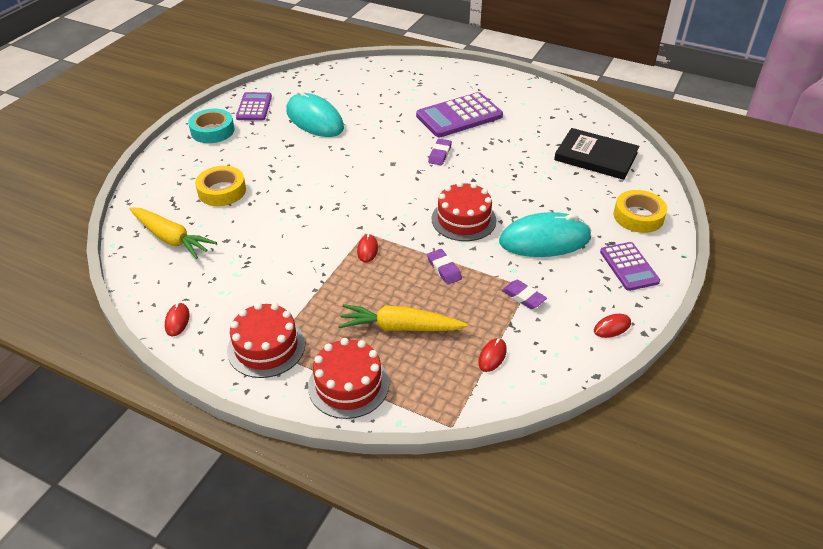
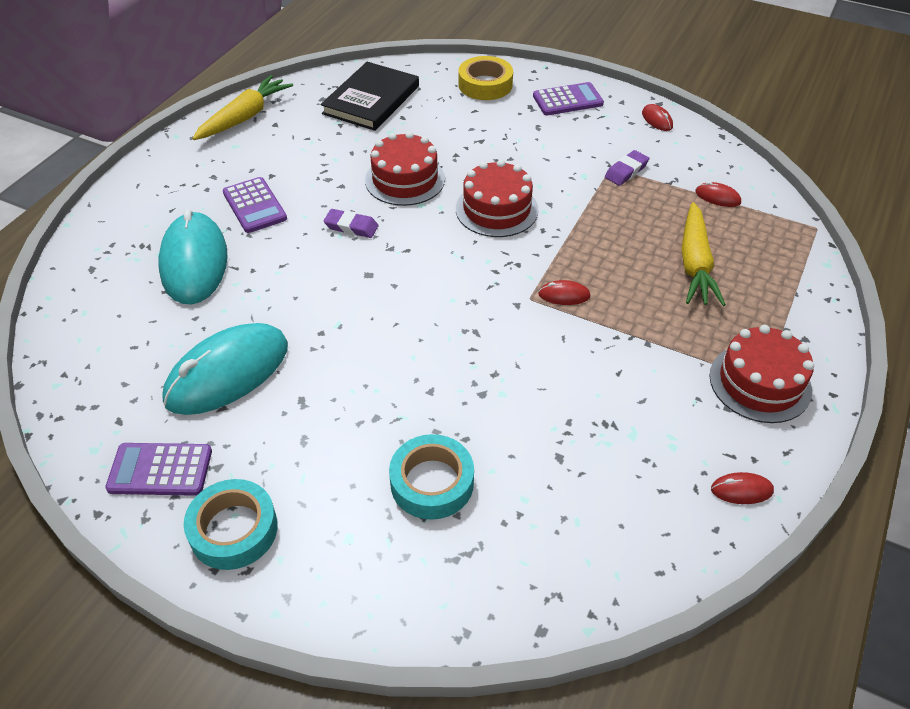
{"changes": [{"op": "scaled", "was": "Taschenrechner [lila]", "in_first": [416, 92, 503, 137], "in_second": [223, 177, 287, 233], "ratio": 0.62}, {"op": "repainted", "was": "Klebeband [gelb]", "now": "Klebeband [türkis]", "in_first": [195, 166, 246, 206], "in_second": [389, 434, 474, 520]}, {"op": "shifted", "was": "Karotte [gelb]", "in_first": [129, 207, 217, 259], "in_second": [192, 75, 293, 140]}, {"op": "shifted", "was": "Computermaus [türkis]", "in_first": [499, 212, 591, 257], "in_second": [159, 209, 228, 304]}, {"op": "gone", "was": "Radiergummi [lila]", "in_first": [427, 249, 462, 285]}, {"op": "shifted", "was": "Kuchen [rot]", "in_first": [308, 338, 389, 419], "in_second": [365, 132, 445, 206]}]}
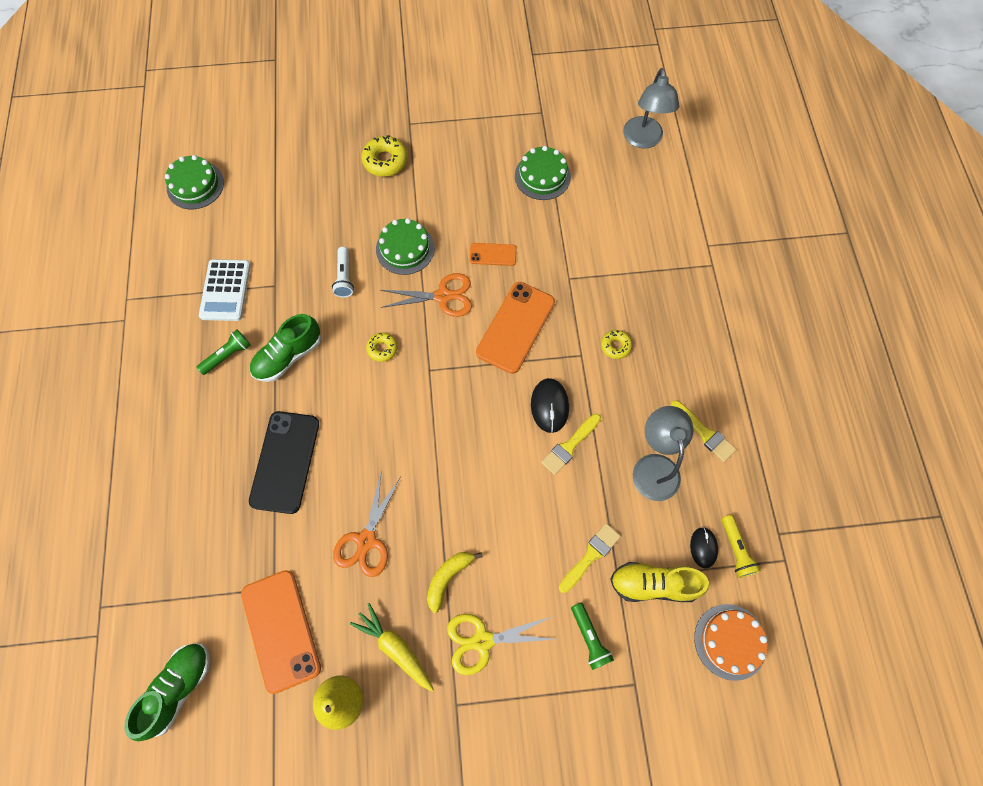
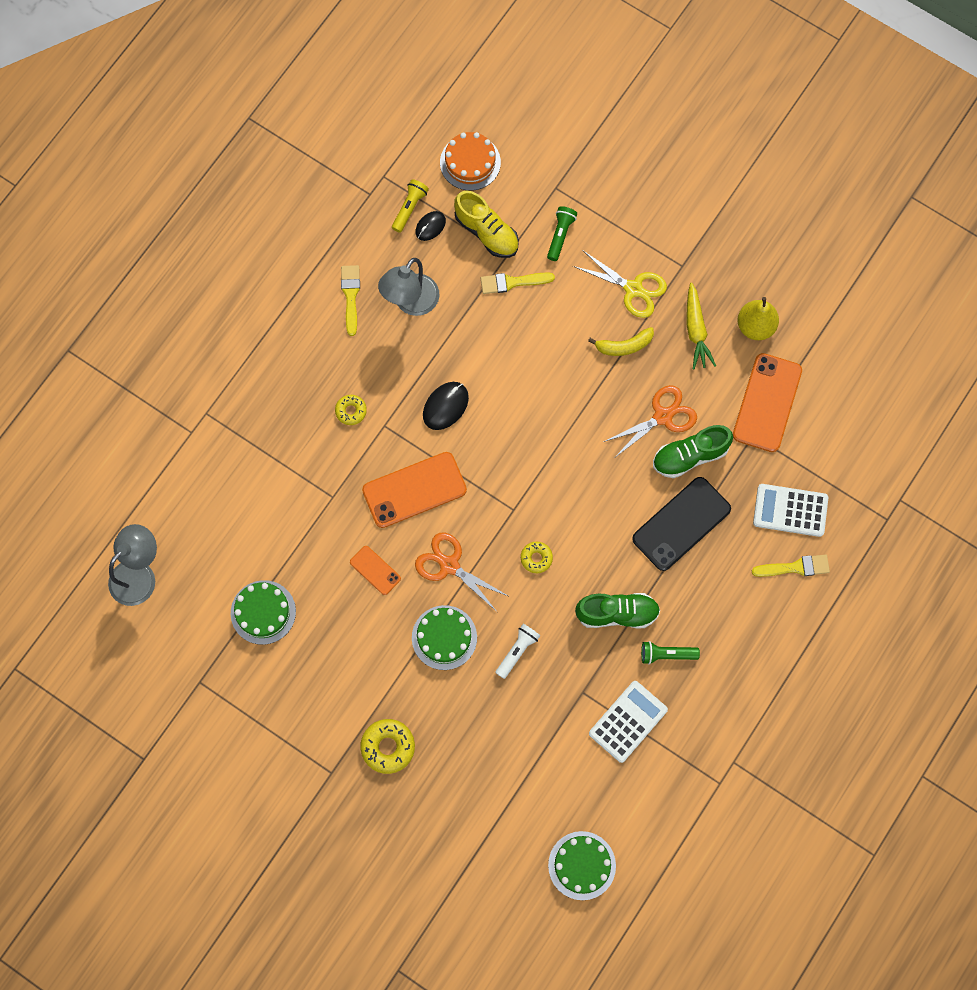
{"changes": [{"op": "shifted", "was": "Pinsel [gelb]", "in_first": [541, 414, 601, 475], "in_second": [752, 555, 830, 577]}, {"op": "shifted", "was": "Schuh [grün]", "in_first": [124, 643, 210, 742], "in_second": [653, 425, 733, 478]}, {"op": "new", "now": "Taschenrechner [weiß]", "in_second": [753, 484, 828, 537]}]}
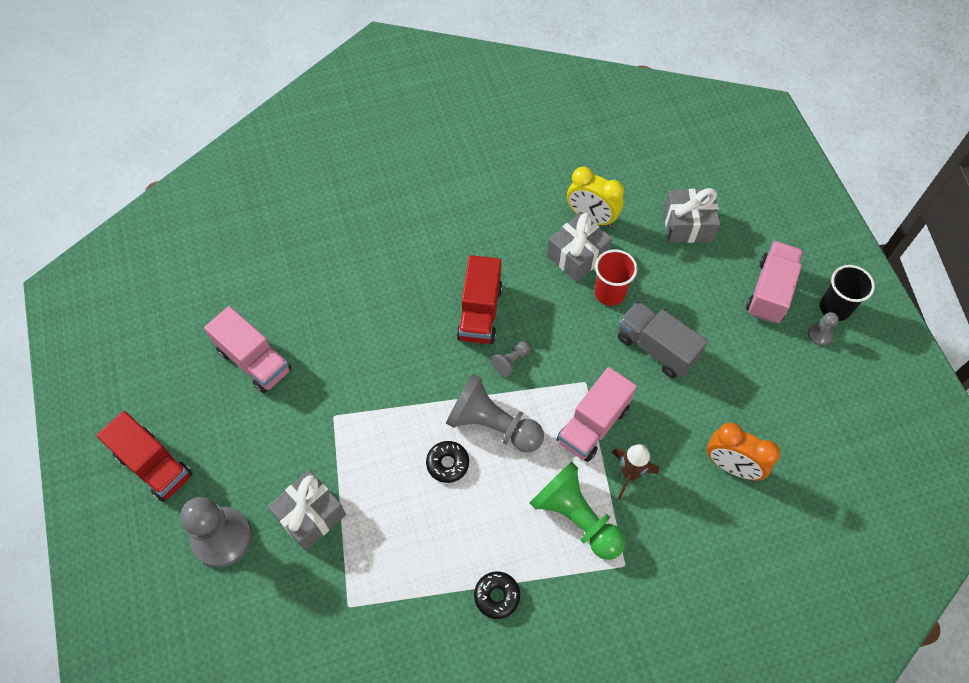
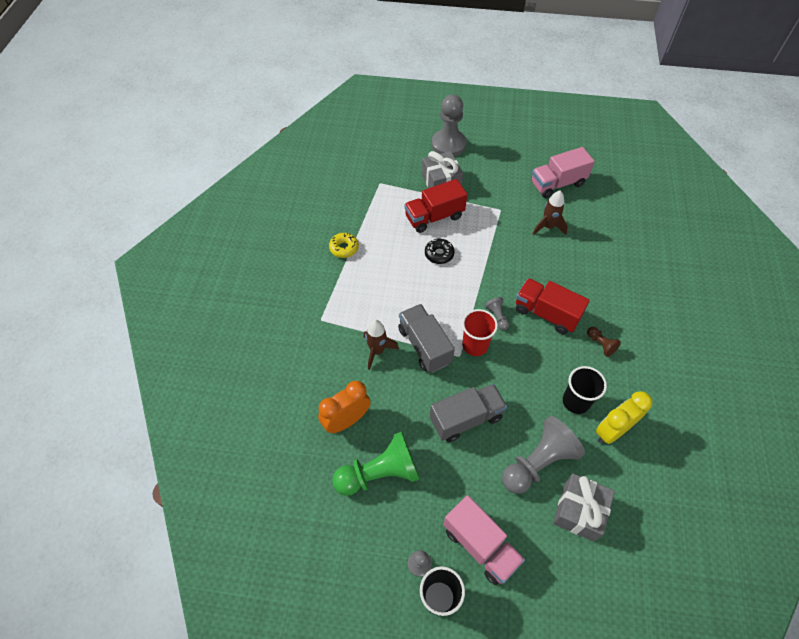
{"changes": [{"op": "swapped", "was": "Geschenk [grau]", "now": "Becher [schwarz]", "in_first": [547, 212, 612, 282], "in_second": [563, 366, 607, 414]}, {"op": "shifted", "was": "Becher [rot]", "in_first": [595, 249, 638, 306], "in_second": [462, 309, 498, 356]}, {"op": "repainted", "was": "Lastwagen [rosa]", "now": "Lastwagen [grau]", "in_first": [557, 367, 637, 462], "in_second": [398, 304, 455, 373]}, {"op": "shifted", "was": "Bauer [grau]", "in_first": [446, 374, 544, 453], "in_second": [502, 416, 585, 494]}, {"op": "shifted", "was": "Lastwagen [rot]", "in_first": [97, 411, 193, 502], "in_second": [404, 179, 467, 233]}, {"op": "shifted", "was": "Bauer [grün]", "in_first": [529, 461, 626, 560], "in_second": [332, 431, 420, 496]}, {"op": "repainted", "was": "Donut [schwarz]", "now": "Donut [gelb]", "in_first": [474, 571, 520, 619], "in_second": [329, 233, 359, 258]}, {"op": "new", "now": "Rakete [braun]", "in_second": [533, 190, 568, 235]}, {"op": "new", "now": "Bauer [braun]", "in_second": [587, 327, 621, 357]}]}
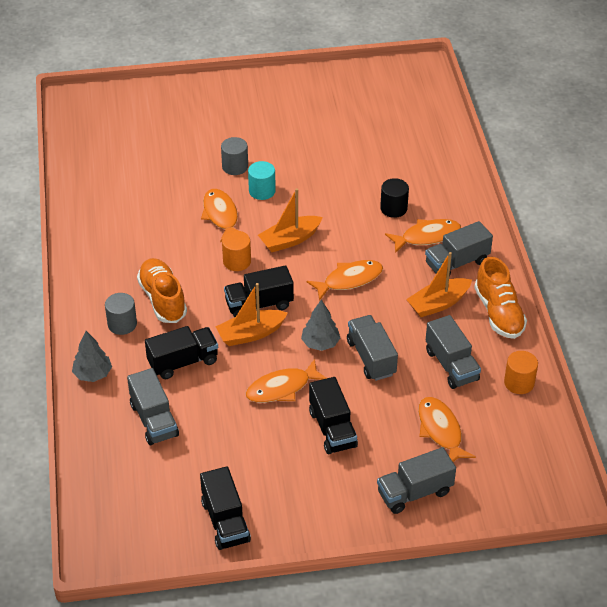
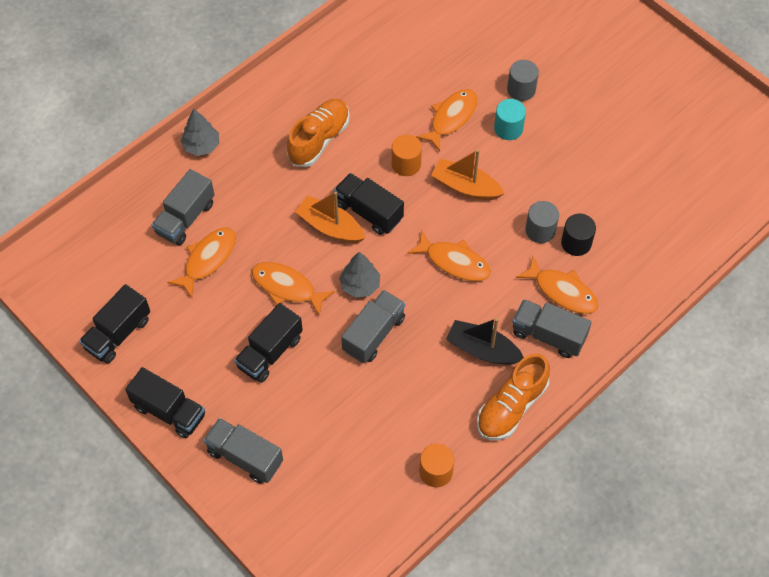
{"changes": [{"op": "repainted", "was": "Boot [orange]", "now": "Boot [schwarz]", "in_first": [406, 252, 472, 317], "in_second": [446, 318, 524, 365]}, {"op": "shifted", "was": "Vollzylinder [grau]", "in_first": [105, 293, 137, 335], "in_second": [525, 201, 559, 243]}, {"op": "gone", "was": "Lastwagen [grau]", "in_first": [426, 315, 481, 389]}, {"op": "shifted", "was": "Lastwagen [schwarz]", "in_first": [145, 326, 218, 379], "in_second": [125, 367, 205, 438]}, {"op": "shifted", "was": "Fisch [orange]", "in_first": [418, 397, 476, 462], "in_second": [167, 227, 236, 298]}]}
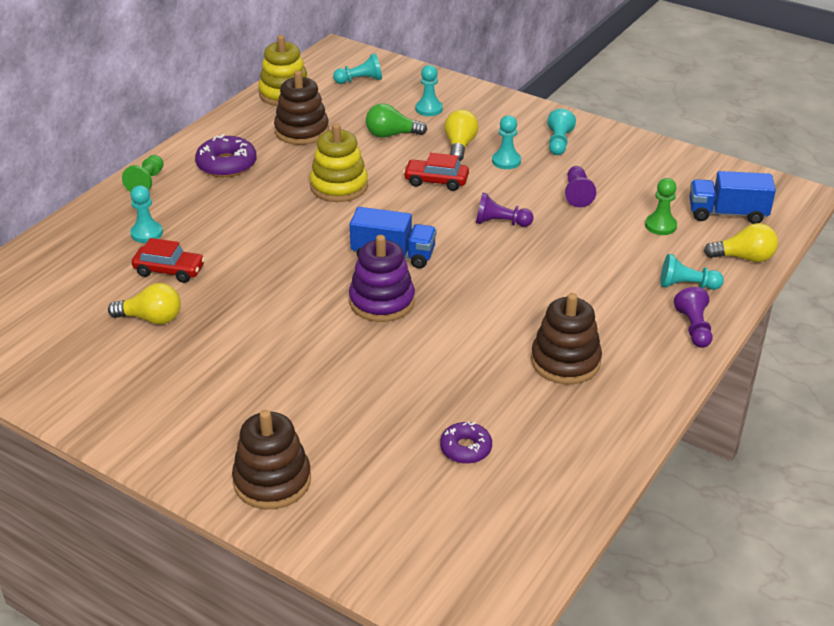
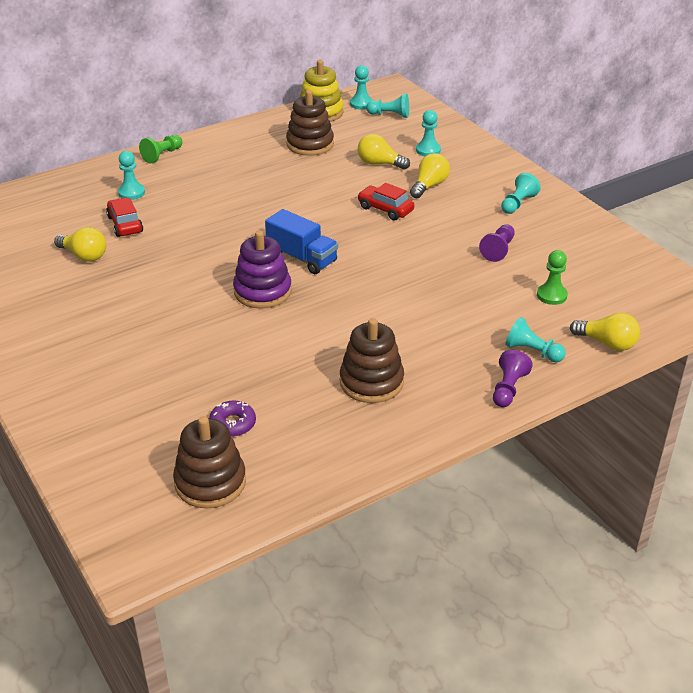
{"changes": [{"op": "repainted", "was": "Glühbirne [grün]", "now": "Glühbirne [gelb]", "in_first": [366, 103, 427, 138], "in_second": [358, 134, 410, 170]}, {"op": "shifted", "was": "Bauer [türkis]", "in_first": [492, 115, 521, 169], "in_second": [350, 65, 373, 110]}, {"op": "gone", "was": "Stapelspielzeug [gelb]", "in_first": [310, 123, 368, 202]}, {"op": "gone", "was": "Donut [lila]", "in_first": [195, 134, 257, 177]}, {"op": "gone", "was": "Lastwagen [blau]", "in_first": [689, 171, 776, 224]}, {"op": "gone", "was": "Bauer [lila]", "in_first": [476, 192, 533, 227]}, {"op": "rotated", "was": "Auto [rot]", "in_first": [132, 238, 205, 283], "in_second": [106, 198, 143, 237], "clockwise": -150}, {"op": "shifted", "was": "Stapelspielzeug [braun]", "in_first": [232, 410, 311, 509], "in_second": [173, 416, 246, 508]}]}
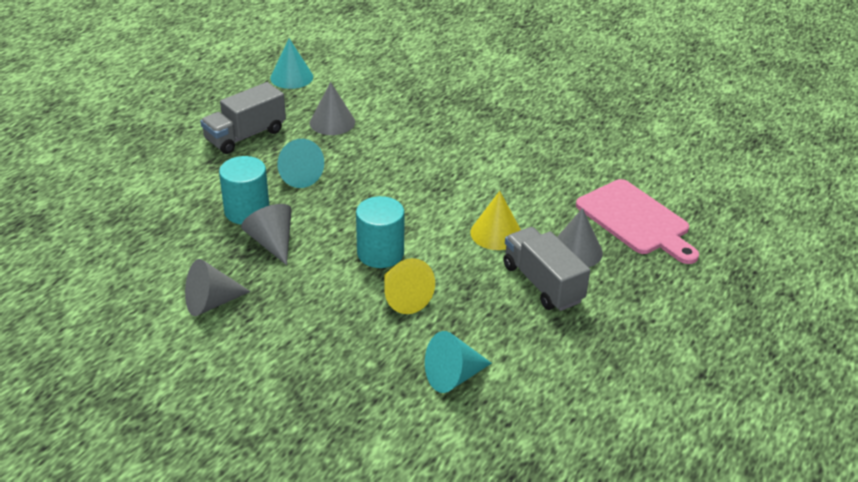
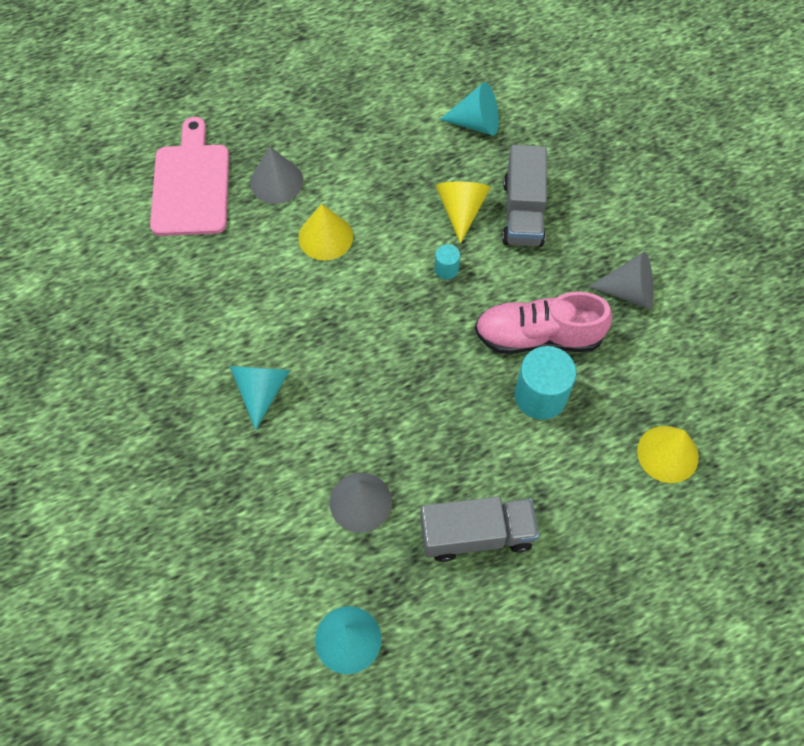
{"changes": [{"op": "shifted", "was": "Kegel [türkis]", "in_first": [277, 139, 324, 188], "in_second": [230, 366, 290, 430]}, {"op": "scaled", "was": "Vollzylinder [türkis]", "in_first": [356, 196, 405, 268], "in_second": [435, 244, 460, 279], "ratio": 0.49}, {"op": "swapped", "was": "Kegel [grau]", "now": "Schuh [rosa]", "in_first": [241, 204, 292, 265], "in_second": [475, 292, 612, 354]}, {"op": "shifted", "was": "Lastwagen [grau]", "in_first": [503, 227, 590, 311], "in_second": [502, 145, 547, 247]}, {"op": "new", "now": "Kegel [gelb]", "in_second": [637, 426, 699, 483]}]}
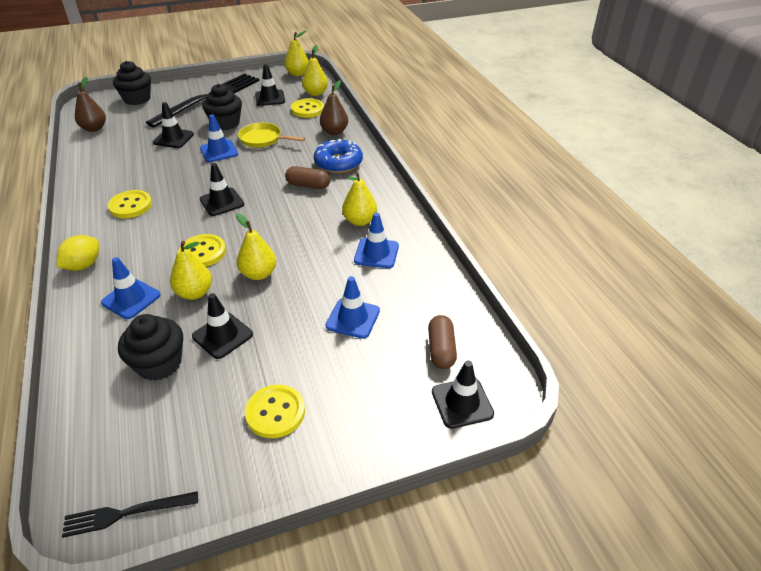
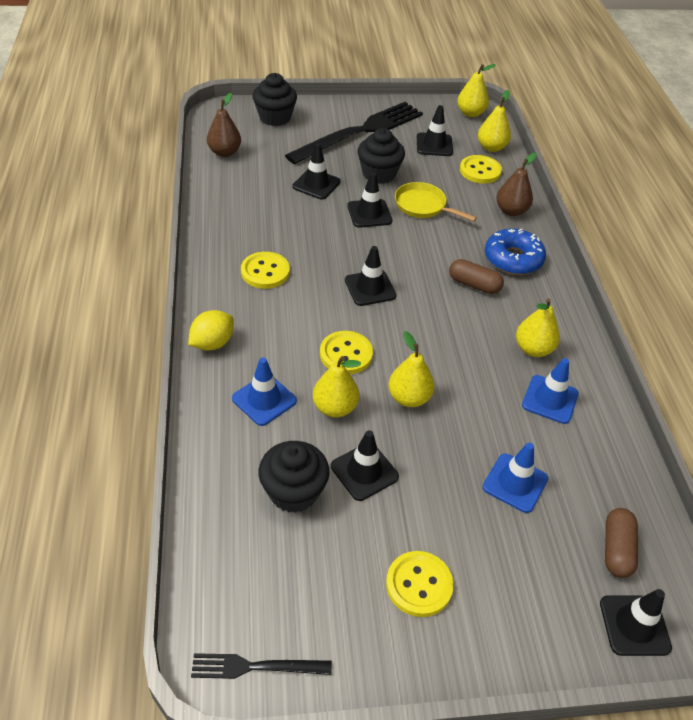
{"changes": [{"op": "repainted", "was": "Leitkegel [blau]", "now": "Leitkegel [schwarz]", "in_first": [200, 114, 238, 162], "in_second": [347, 172, 392, 228]}]}
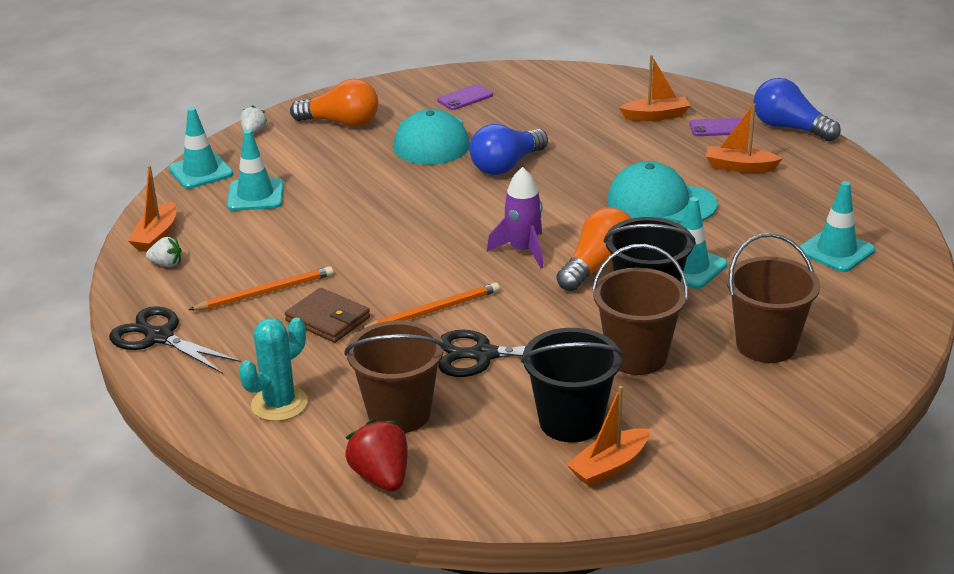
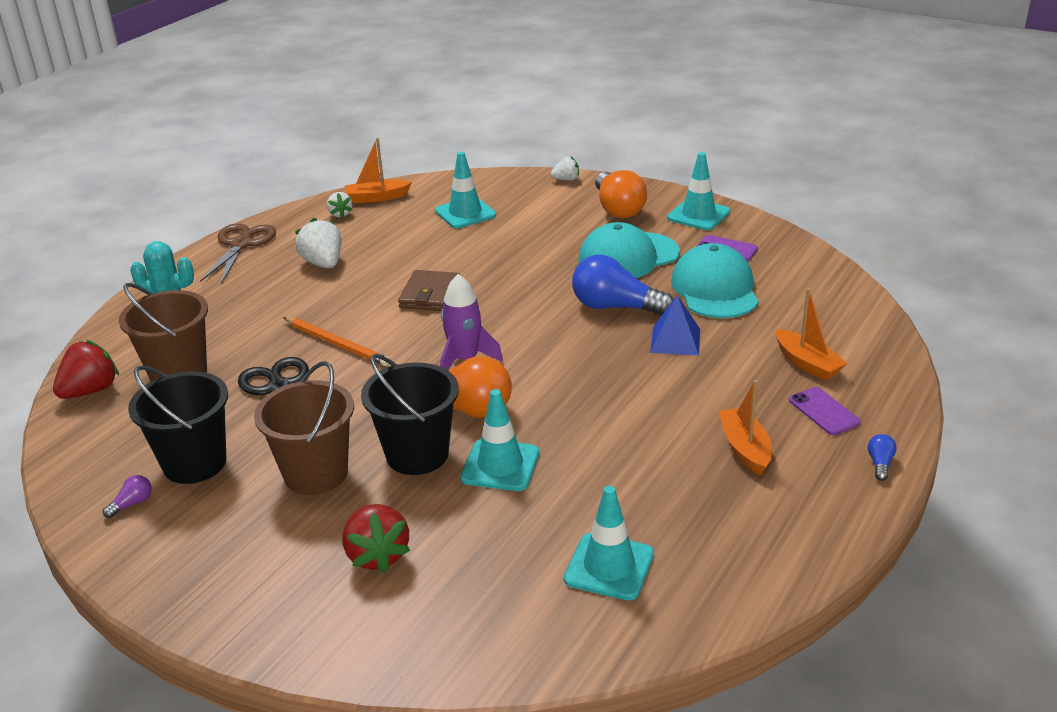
{"changes": [{"op": "scaled", "was": "Glühbirne [blau]", "in_first": [753, 78, 841, 142], "in_second": [868, 434, 897, 481], "ratio": 0.42}, {"op": "shifted", "was": "Leitkegel [türkis]", "in_first": [169, 107, 233, 189], "in_second": [667, 152, 730, 230]}, {"op": "shifted", "was": "Kappe [türkis]", "in_first": [607, 161, 717, 223], "in_second": [671, 243, 759, 318]}, {"op": "swapped", "was": "Eimer [braun]", "now": "Erdbeere [rot]", "in_first": [726, 233, 820, 363], "in_second": [342, 504, 410, 573]}, {"op": "swapped", "was": "Bleistift [orange]", "now": "Erdbeere [weiß]", "in_first": [189, 266, 333, 310], "in_second": [295, 218, 341, 268]}, {"op": "shifted", "was": "Geldbörse [braun]", "in_first": [285, 288, 370, 343], "in_second": [398, 270, 460, 311]}, {"op": "repainted", "was": "Schere [schwarz]", "now": "Schere [braun]", "in_first": [109, 306, 241, 374], "in_second": [200, 223, 276, 284]}, {"op": "swapped", "was": "Boot [orange]", "now": "Glühbirne [lila]", "in_first": [566, 386, 650, 487], "in_second": [103, 475, 152, 518]}, {"op": "new", "now": "Pyramide [blau]", "in_second": [650, 295, 700, 355]}]}
